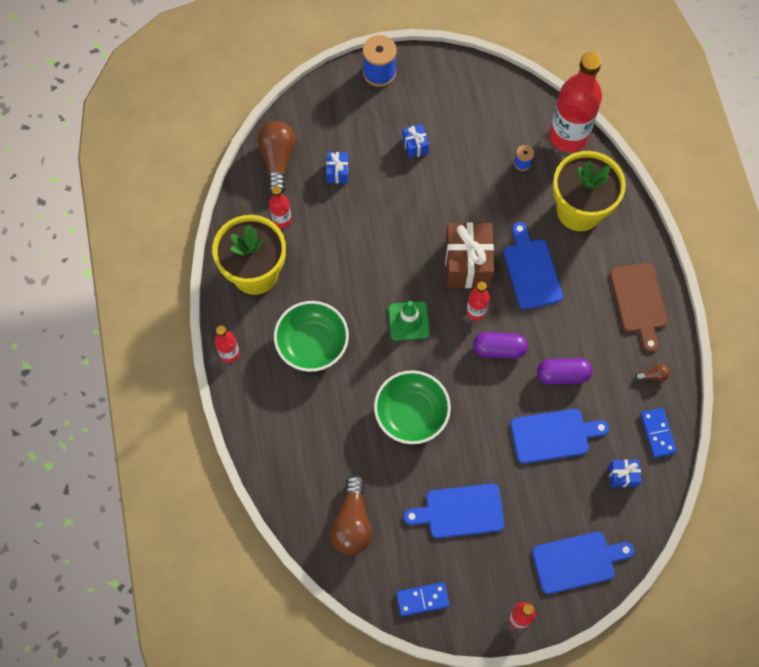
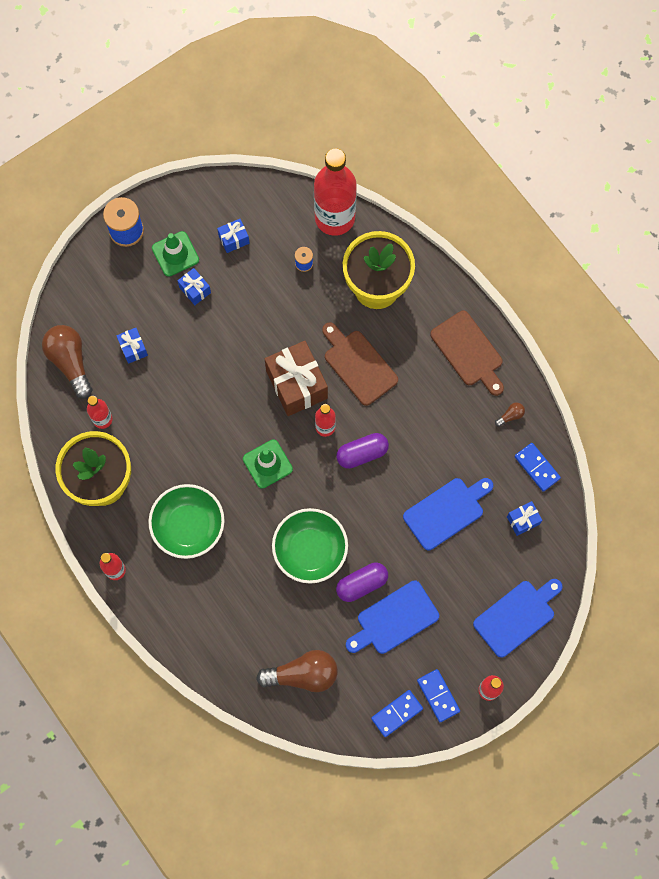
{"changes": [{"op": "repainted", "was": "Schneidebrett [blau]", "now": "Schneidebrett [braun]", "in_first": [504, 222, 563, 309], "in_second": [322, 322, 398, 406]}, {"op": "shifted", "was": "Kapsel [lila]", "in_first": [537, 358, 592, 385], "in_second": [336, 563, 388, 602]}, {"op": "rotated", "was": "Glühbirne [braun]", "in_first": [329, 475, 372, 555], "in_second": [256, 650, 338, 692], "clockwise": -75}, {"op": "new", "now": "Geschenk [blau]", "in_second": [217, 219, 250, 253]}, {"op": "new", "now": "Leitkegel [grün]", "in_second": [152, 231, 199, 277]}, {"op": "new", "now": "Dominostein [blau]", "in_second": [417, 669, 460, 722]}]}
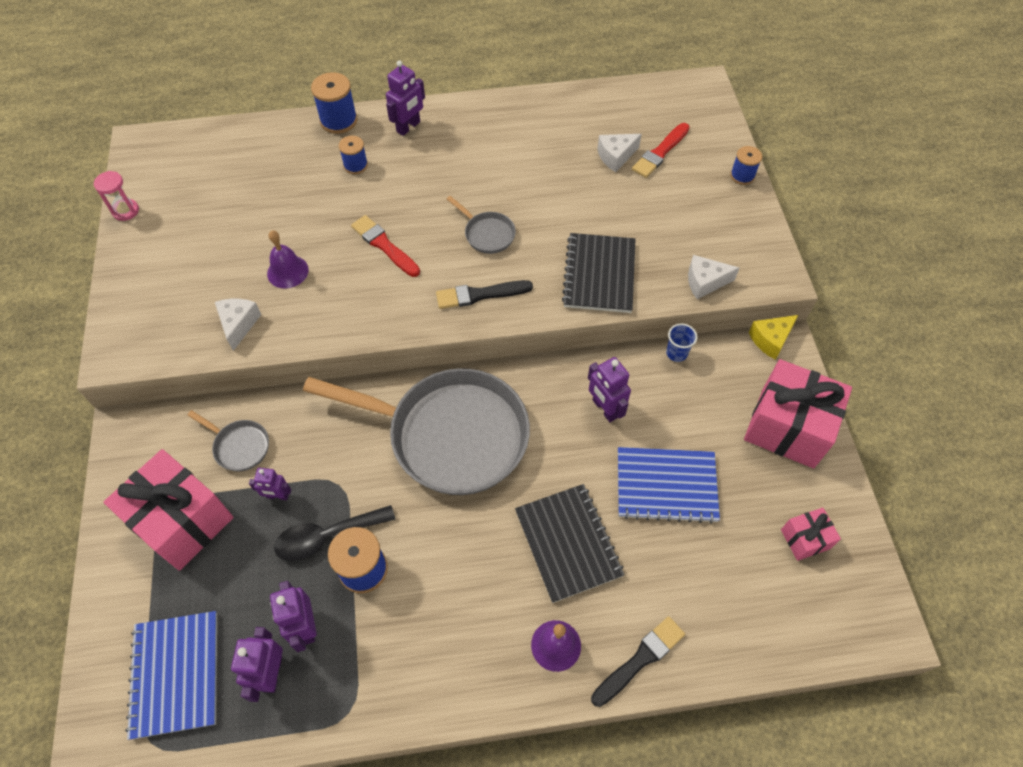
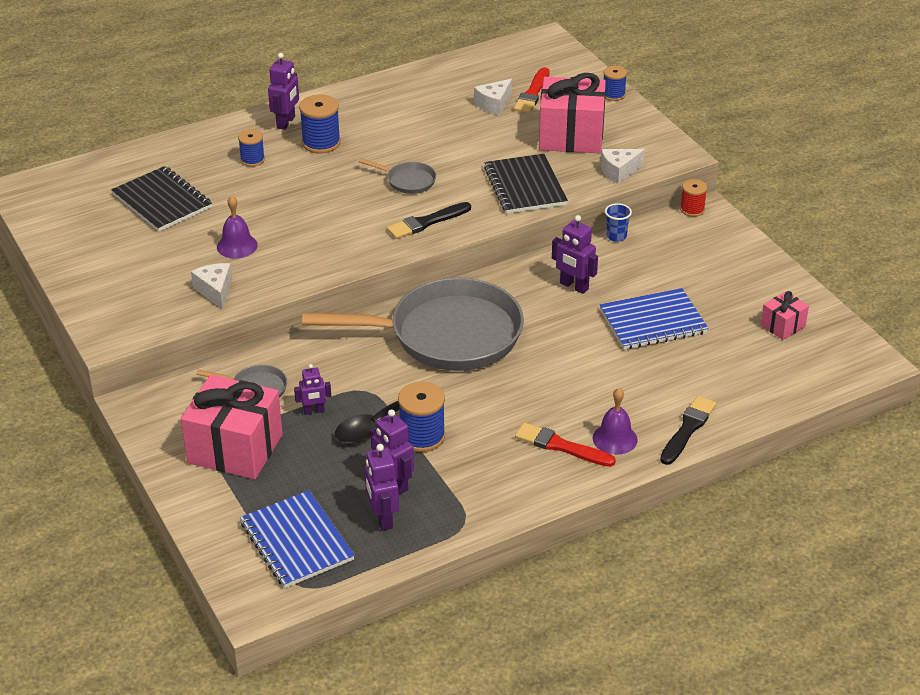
{"changes": [{"op": "shifted", "was": "Garnrolle [blau]", "in_first": [311, 72, 357, 134], "in_second": [299, 95, 341, 153]}, {"op": "gone", "was": "Sanduhr [rosa]", "in_first": [94, 171, 139, 221]}, {"op": "shifted", "was": "Pinsel [rot]", "in_first": [351, 215, 420, 277], "in_second": [515, 423, 616, 467]}, {"op": "swapped", "was": "Käse [gelb]", "now": "Garnrolle [rot]", "in_first": [749, 315, 798, 360], "in_second": [680, 179, 707, 217]}, {"op": "shifted", "was": "Geschenk [rosa]", "in_first": [744, 359, 852, 468], "in_second": [539, 73, 606, 153]}, {"op": "shifted", "was": "Notizbuch [schwarz]", "in_first": [515, 484, 625, 603], "in_second": [111, 166, 212, 232]}]}
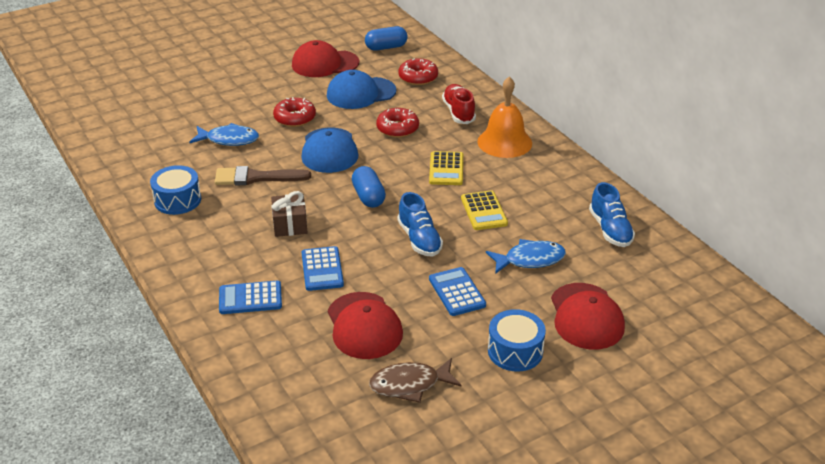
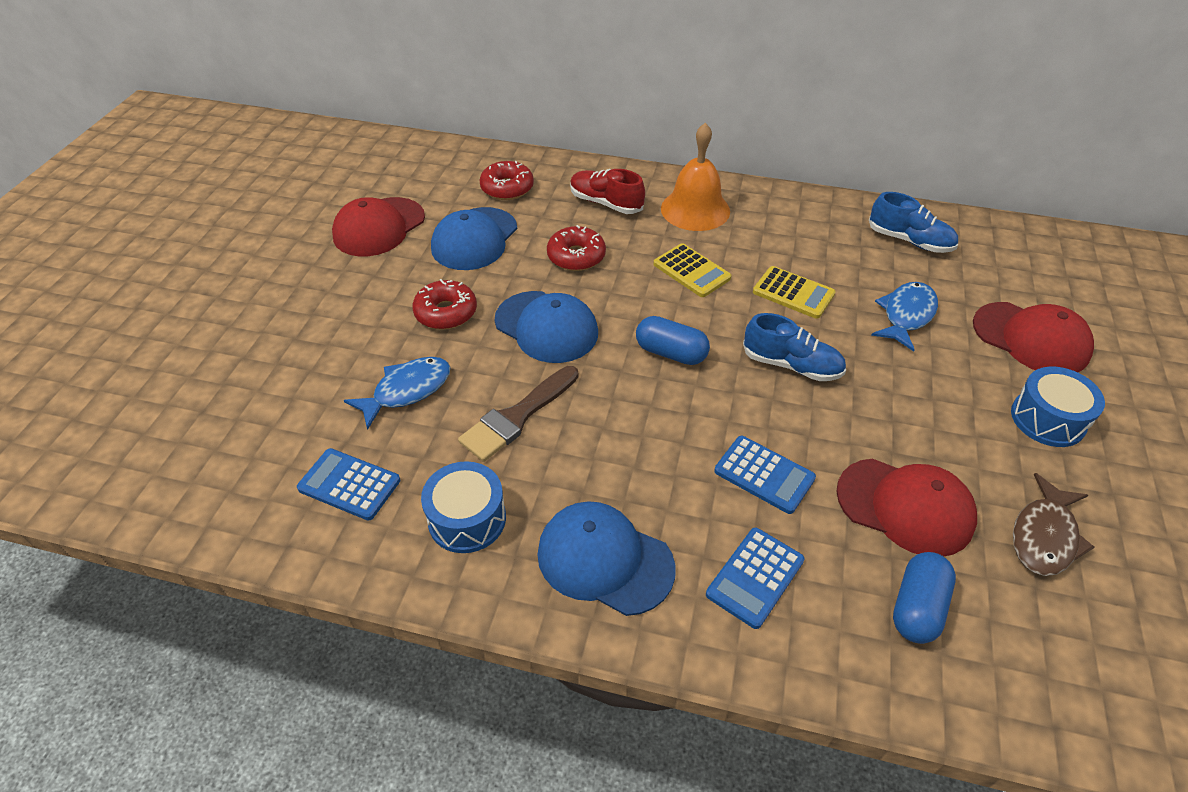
{"changes": [{"op": "shifted", "was": "Kapsel [blau]", "in_first": [365, 26, 408, 51], "in_second": [893, 552, 956, 644]}, {"op": "gone", "was": "Geschenk [braun]", "in_first": [271, 191, 308, 237]}, {"op": "shifted", "was": "Taschenrechner [blau]", "in_first": [429, 267, 486, 316], "in_second": [297, 448, 400, 520]}, {"op": "new", "now": "Kappe [blau]", "in_second": [537, 501, 676, 616]}]}
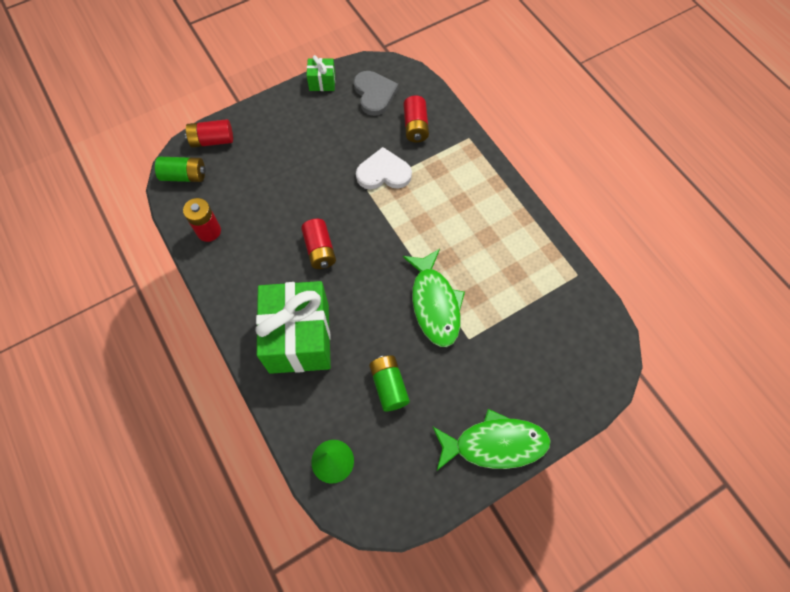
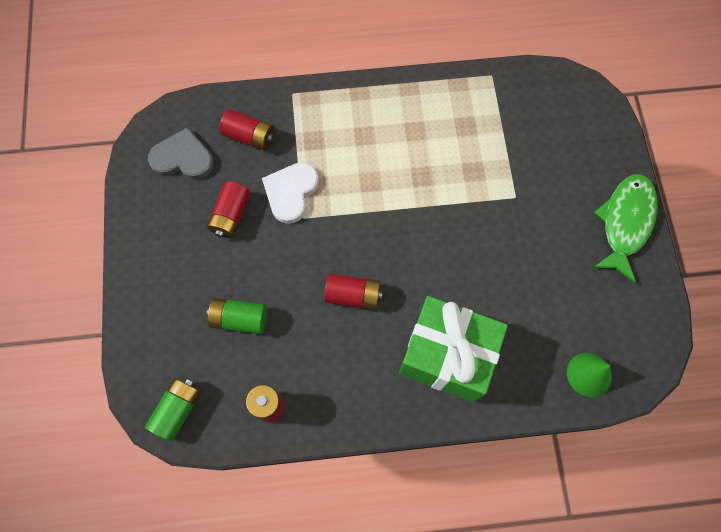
{"changes": [{"op": "gone", "was": "Geschenk [grün]", "in_first": [306, 55, 335, 91]}, {"op": "shifted", "was": "Batterie [rot]", "in_first": [185, 119, 233, 148], "in_second": [207, 181, 250, 238]}, {"op": "gone", "was": "Fisch [grün]", "in_first": [403, 249, 465, 347]}, {"op": "shifted", "was": "Batterie [grün]", "in_first": [369, 355, 410, 411], "in_second": [206, 298, 267, 334]}]}
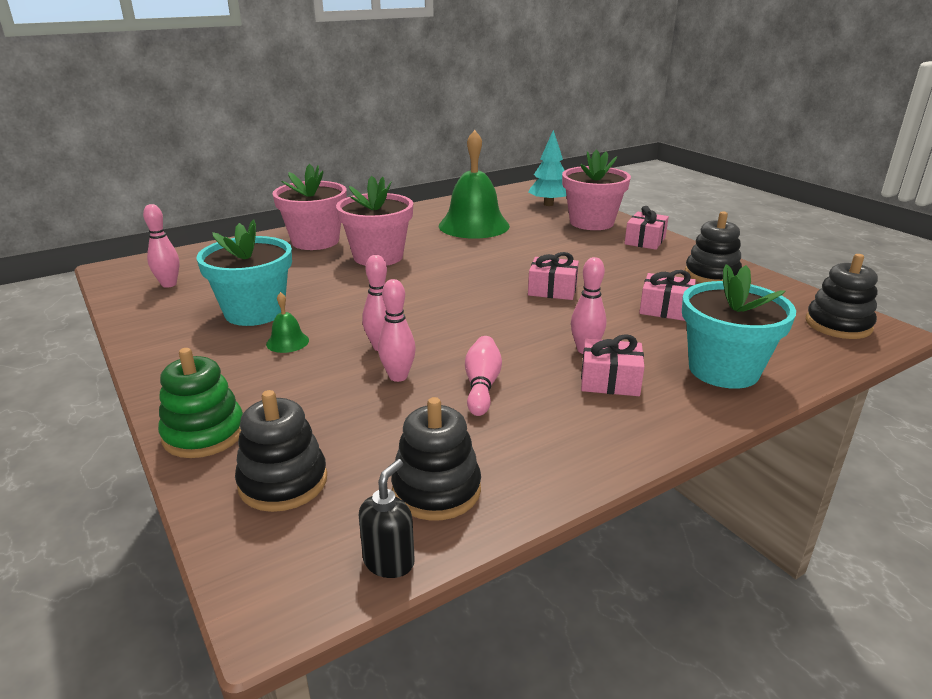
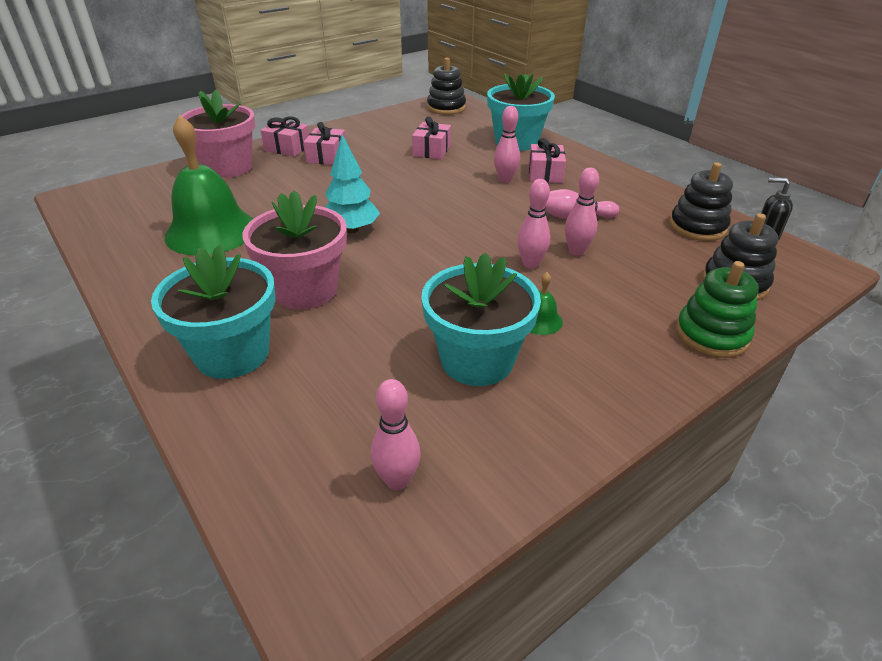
{"changes": [{"op": "shifted", "was": "Baum [türkis]", "in_first": [528, 130, 566, 206], "in_second": [325, 135, 380, 233]}, {"op": "repainted", "was": "Blumentopf [rosa]", "now": "Blumentopf [türkis]", "in_first": [272, 164, 346, 250], "in_second": [151, 245, 276, 379]}, {"op": "gone", "was": "Stapelspielzeug [schwarz]", "in_first": [685, 211, 742, 283]}, {"op": "shifted", "was": "Geschenk [rosa]", "in_first": [528, 252, 579, 300], "in_second": [304, 122, 346, 165]}]}
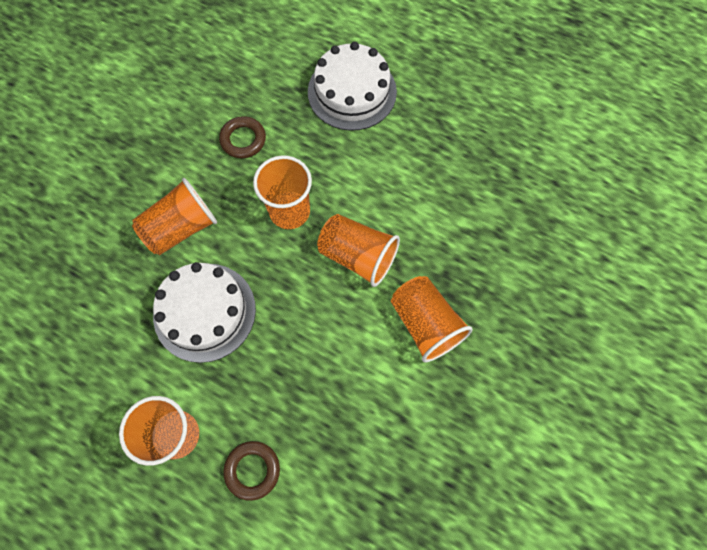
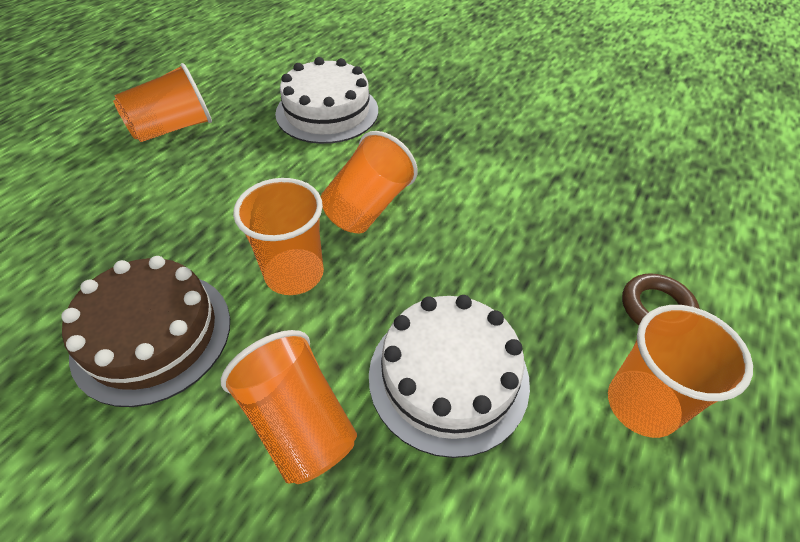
{"changes": [{"op": "shifted", "was": "Kuchen [weiß]", "in_first": [308, 42, 397, 131], "in_second": [275, 57, 378, 144]}, {"op": "swapped", "was": "Ring [braun]", "now": "Kuchen [braun]", "in_first": [219, 116, 266, 158], "in_second": [61, 256, 230, 407]}, {"op": "shifted", "was": "Becher [orange]", "in_first": [391, 276, 473, 362], "in_second": [113, 63, 212, 142]}]}
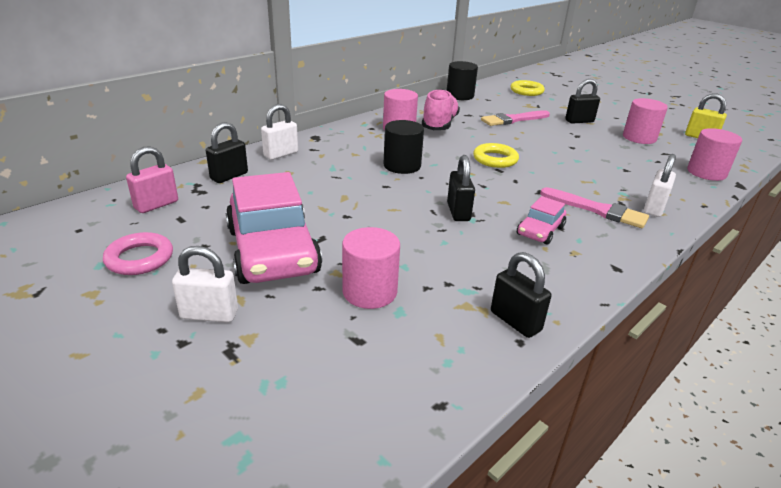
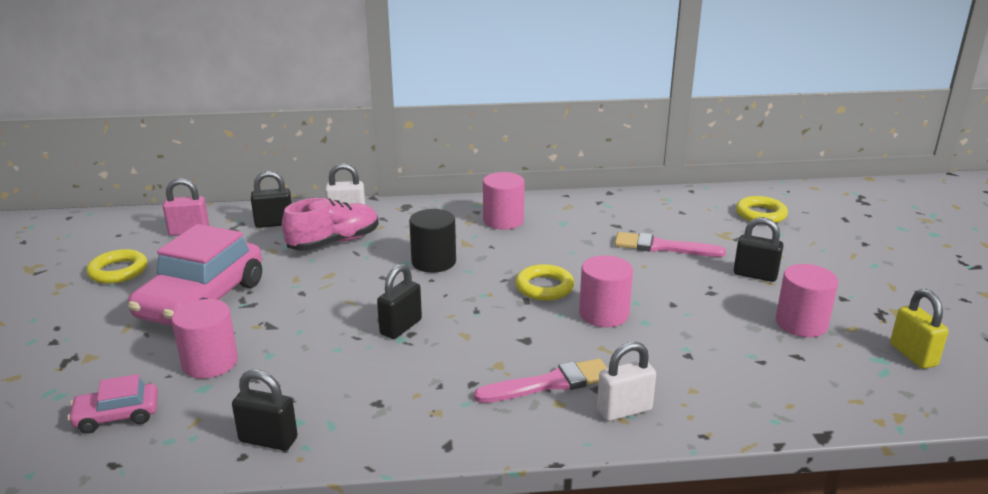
{"changes": [{"op": "gone", "was": "Vollzylinder [schwarz]", "in_first": [447, 61, 478, 100]}, {"op": "shifted", "was": "Schuh [rosa]", "in_first": [422, 89, 460, 130], "in_second": [282, 198, 379, 251]}, {"op": "shifted", "was": "Vollzylinder [rosa]", "in_first": [687, 128, 742, 181], "in_second": [579, 255, 633, 327]}, {"op": "rotated", "was": "Pinsel [rosa]", "in_first": [540, 187, 649, 228], "in_second": [474, 359, 608, 403], "clockwise": -90}, {"op": "shifted", "was": "Auto [rosa]", "in_first": [517, 196, 566, 245], "in_second": [67, 374, 158, 434]}, {"op": "repainted", "was": "Ring [rosa]", "now": "Ring [gelb]", "in_first": [103, 232, 173, 275], "in_second": [86, 249, 147, 284]}, {"op": "gone", "was": "Vorhängeschloss [weiß]", "in_first": [172, 246, 238, 323]}, {"op": "rotated", "was": "Vorhängeschloss [schwarz]", "in_first": [491, 252, 551, 338], "in_second": [232, 370, 298, 451], "clockwise": -75}]}
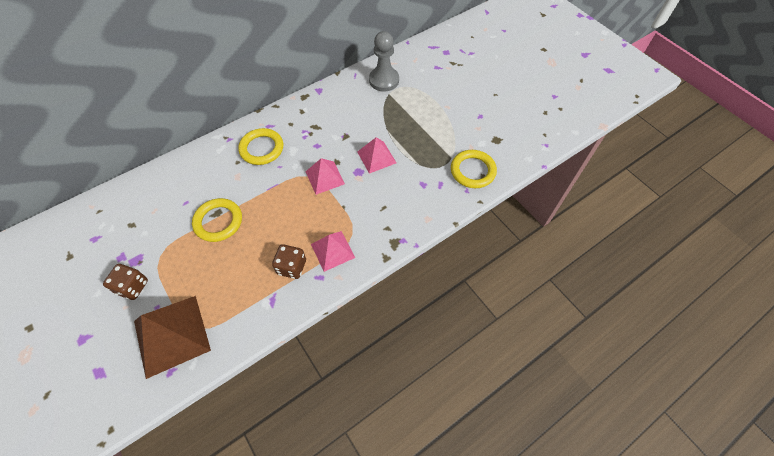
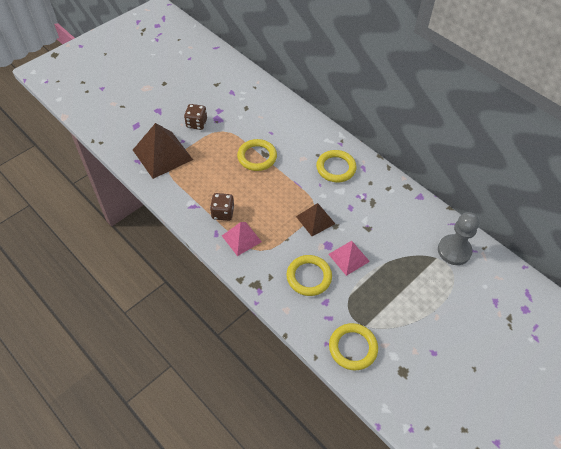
{"changes": [{"op": "repainted", "was": "Pyramide [rosa]", "now": "Pyramide [braun]", "in_first": [305, 158, 345, 195], "in_second": [296, 203, 335, 236]}, {"op": "new", "now": "Ring [gelb]", "in_second": [286, 255, 332, 296]}]}
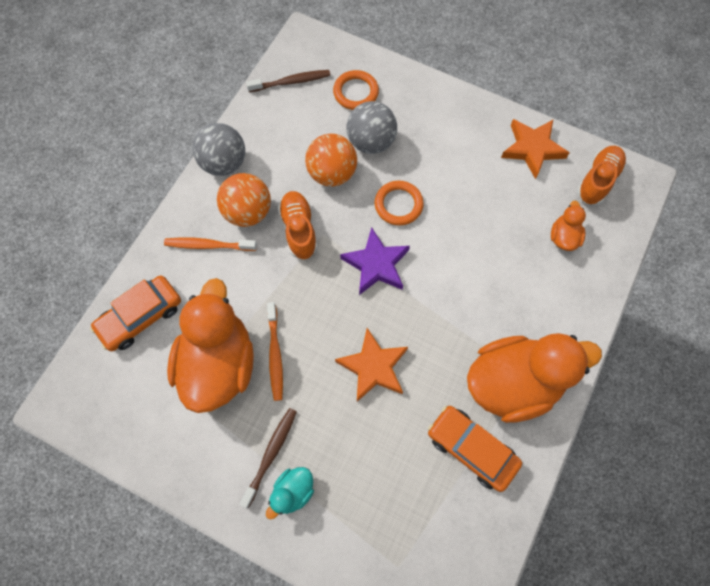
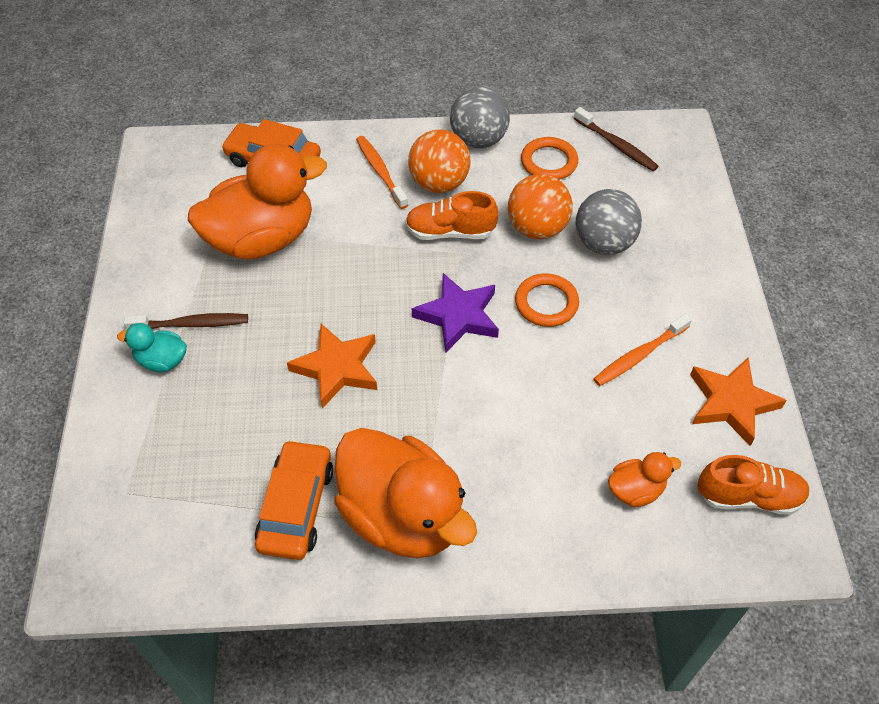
{"changes": [{"op": "shifted", "was": "Ring [orange]", "in_first": [333, 70, 379, 110], "in_second": [521, 137, 578, 180]}, {"op": "rotated", "was": "Schuh [orange]", "in_first": [278, 191, 318, 259], "in_second": [405, 191, 499, 240], "clockwise": -135}, {"op": "shifted", "was": "Zahnbürste [orange]", "in_first": [267, 302, 283, 401], "in_second": [594, 314, 692, 386]}]}
